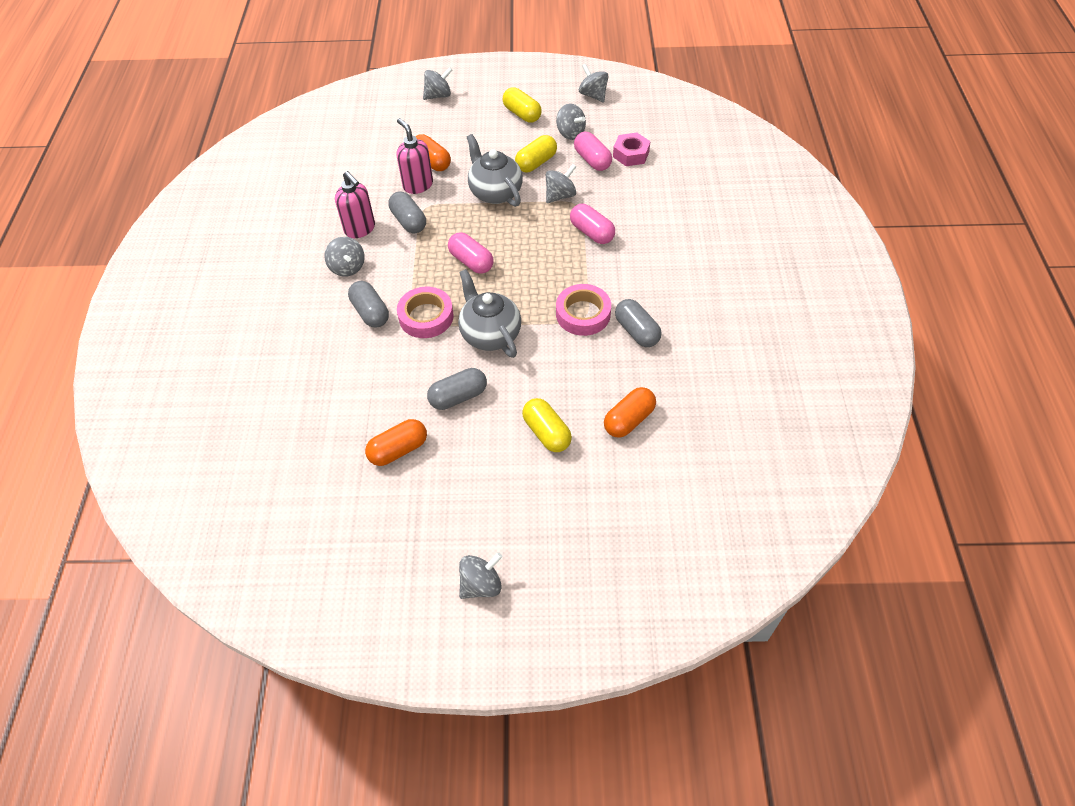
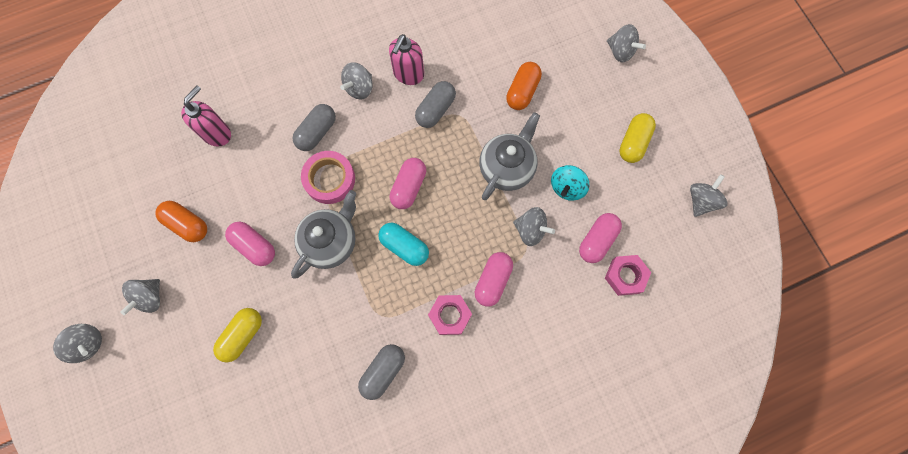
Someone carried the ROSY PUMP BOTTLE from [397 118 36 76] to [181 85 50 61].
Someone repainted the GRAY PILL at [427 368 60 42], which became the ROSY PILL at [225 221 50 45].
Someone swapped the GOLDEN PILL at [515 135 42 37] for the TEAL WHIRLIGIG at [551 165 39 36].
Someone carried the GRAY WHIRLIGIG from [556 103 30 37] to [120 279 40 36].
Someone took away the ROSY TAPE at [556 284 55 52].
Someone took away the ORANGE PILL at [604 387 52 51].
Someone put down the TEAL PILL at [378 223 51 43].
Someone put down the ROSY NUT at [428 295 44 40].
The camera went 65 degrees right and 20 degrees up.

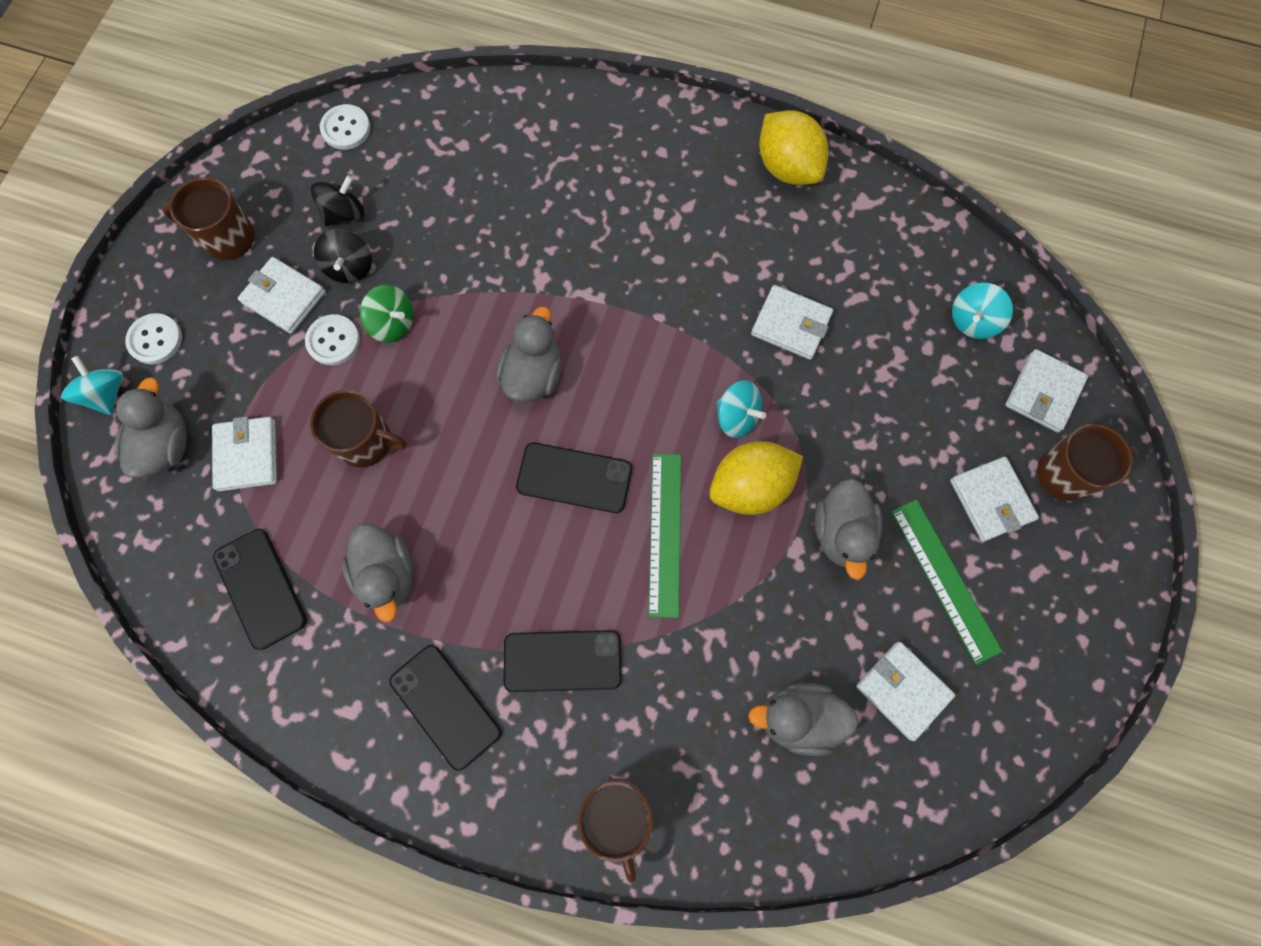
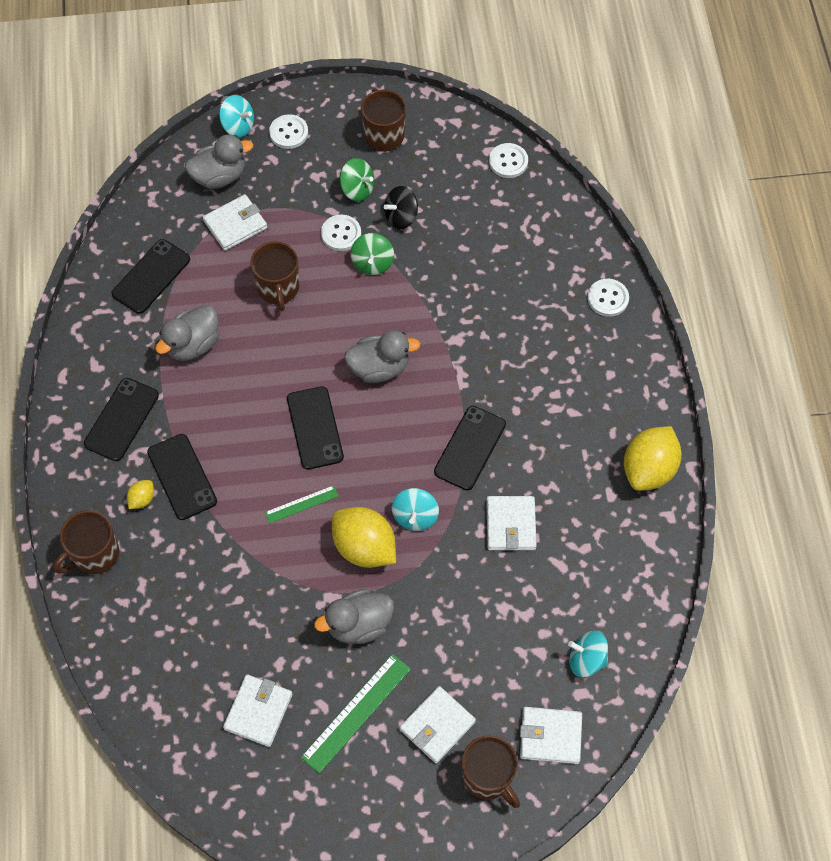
Someone rotated the TEAL WHIRLIGIG at [61 356 62 59] by 75 degrees clockwise.
Someone swapped the WHITE BILLFOLD at [238 257 88 77] for the EMERALD WHIRLIGIG at [340 158 34 43].
Someone took away the JET-BLACK WHIRLIGIG at [311 175 53 52].
Someone scaled the EMERALD STRAIGHTEDGE at [649 454 32 164] by 0.57.
Someone took away the GRAY RUBBER DUCK at [748 683 111 73].
Someone put down the GOLDEN TOY LEMON at [127 480 27 29].
Someone put down the JET-BLACK MOBILE PHONE at [434 406 72 84].
Someone put down the WHITE SEWING BUTTON at [588 279 41 38].
The camera went 65 degrees right and 10 degrees down.

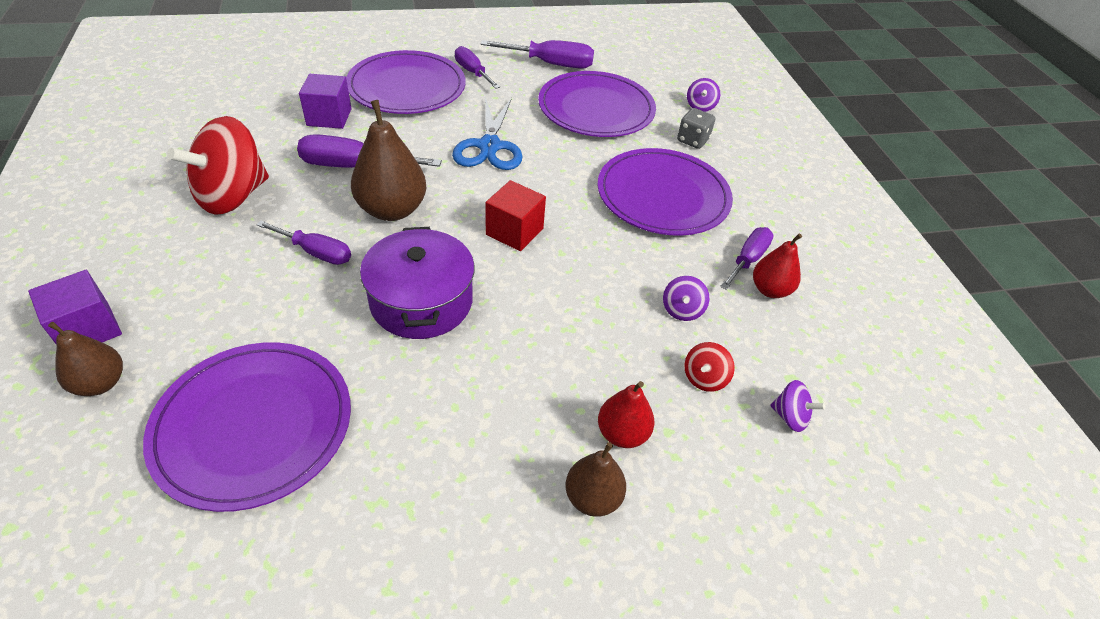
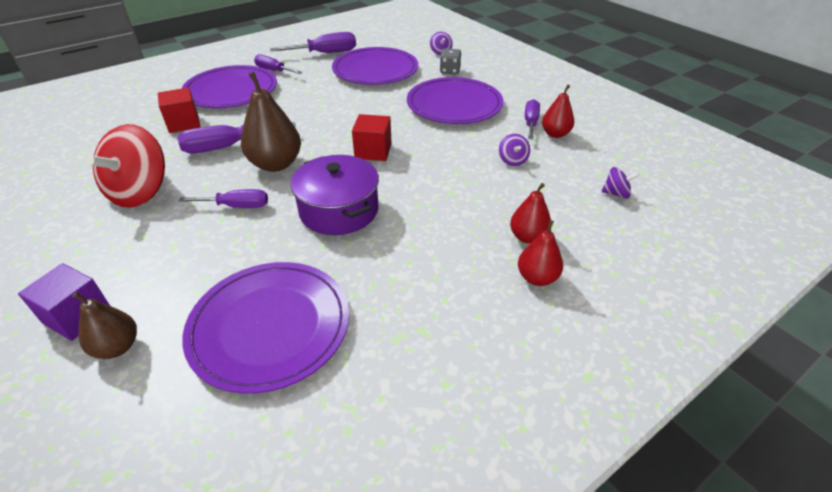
Someone repainted the ROYAL PURPLE CUBE at [299 74 52 55], which became the CRIMSON CUBE at [158 87 42 46].
Someone took away the COBALT PAIR OF SCISSORS at [452 97 71 73].
Someone repainted the BROWN TOY PEAR at [565 442 61 75], which became the CRIMSON TOY PEAR at [518 220 45 66].
Someone took away the CRIMSON WHIRLIGIG at [684 342 51 50].
The camera went 20 degrees left and 5 degrees down.

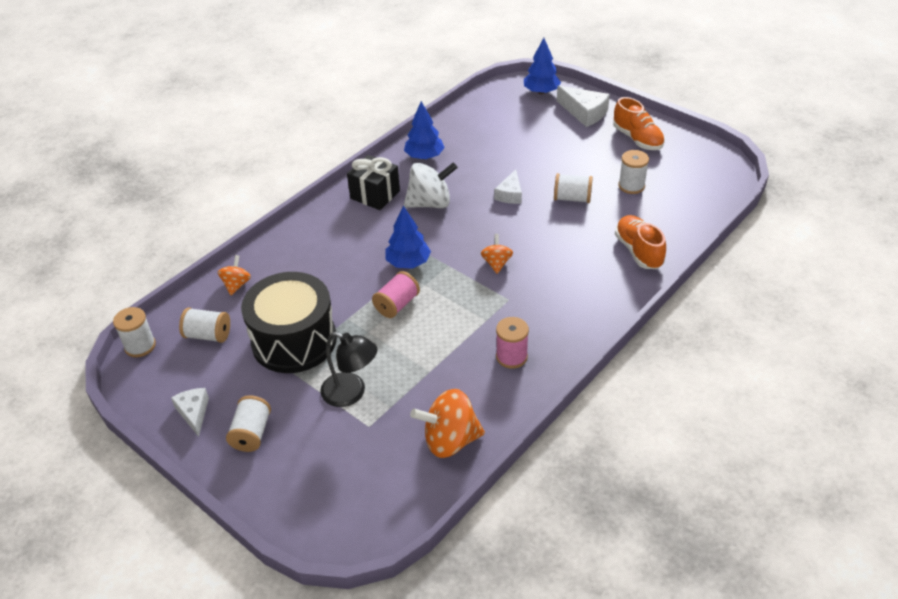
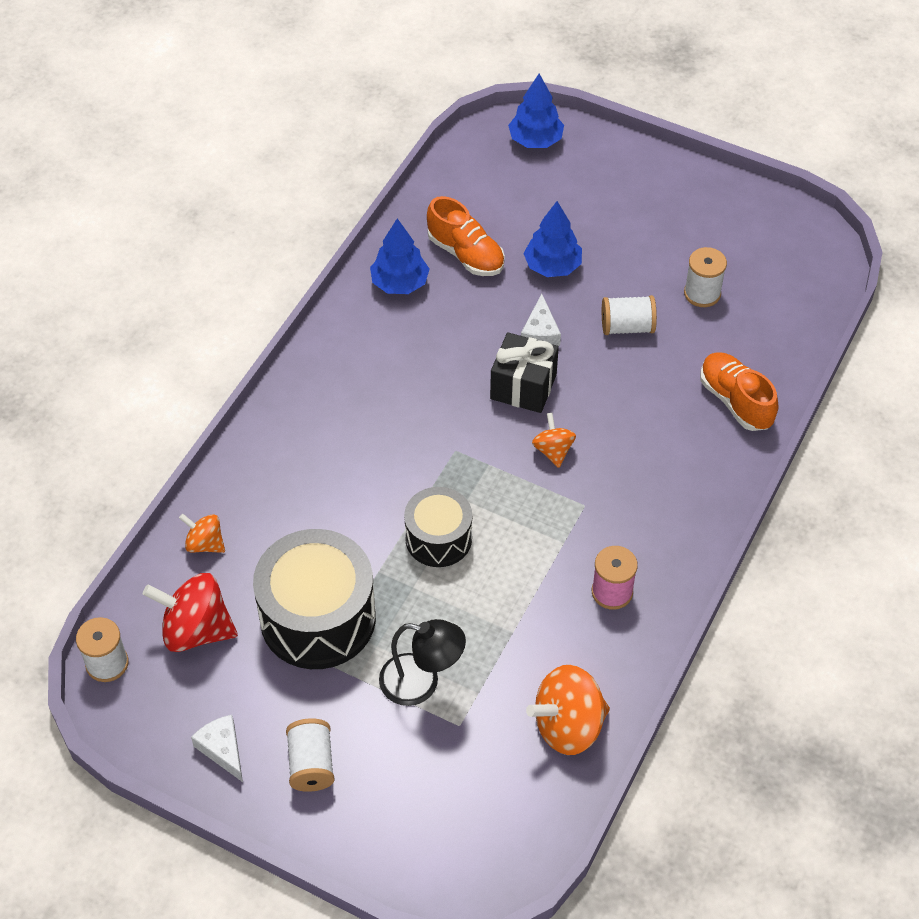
Someone swapped the WHITE REEL OF THREAD at [179 308 51 35] for the CRIMSON WHIRLIGIG at [143 573 95 79].
Someone rotated the ORANGE WHIRLIGIG at [218 255 33 40] by 60 degrees counterclockwise.
Someone carried the JET-BLACK GIFT from [347 155 53 55] to [490 332 69 81].
Someone swapped the ROSY REEL OF THREAD at [372 271 48 47] for the JET-BLACK TOY DRUM at [404 487 68 80].
Someone carried the COBALT TOY TREE from [385 206 46 63] to [523 201 59 76].
Someone took away the WHITE WHIRLIGIG at [404 162 54 46].
Someone took away the WHITE CHEESE WEDGE at [557 85 53 42].
Someone carried the ORANGE SNEAKER from [613 97 52 53] to [427 196 78 80].
The camera went 15 degrees left and 10 degrees up.

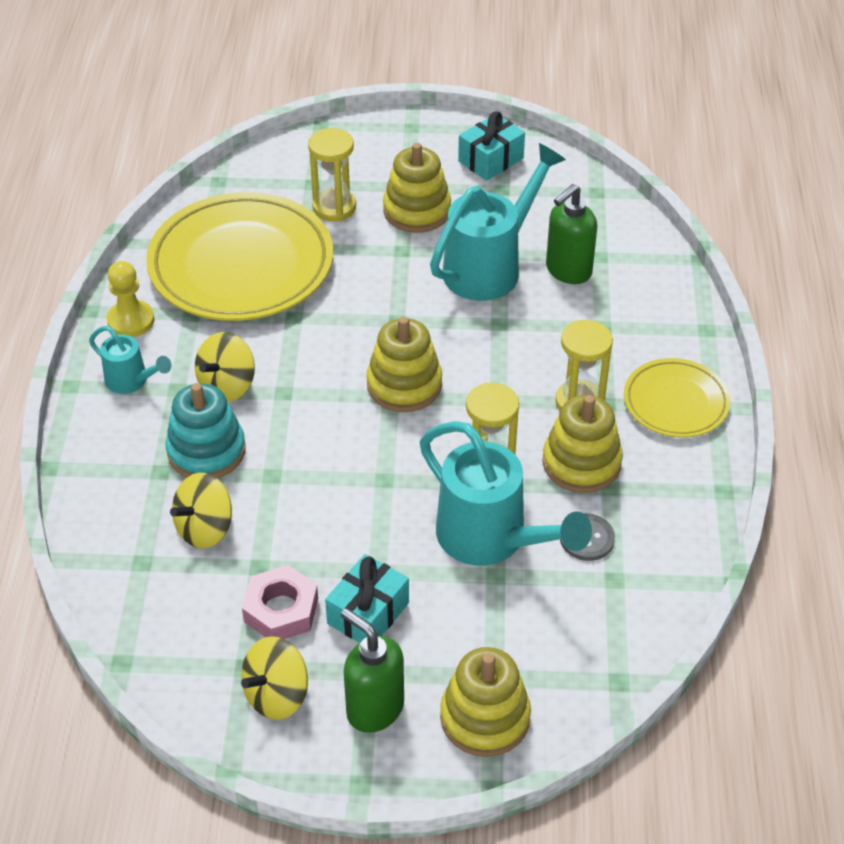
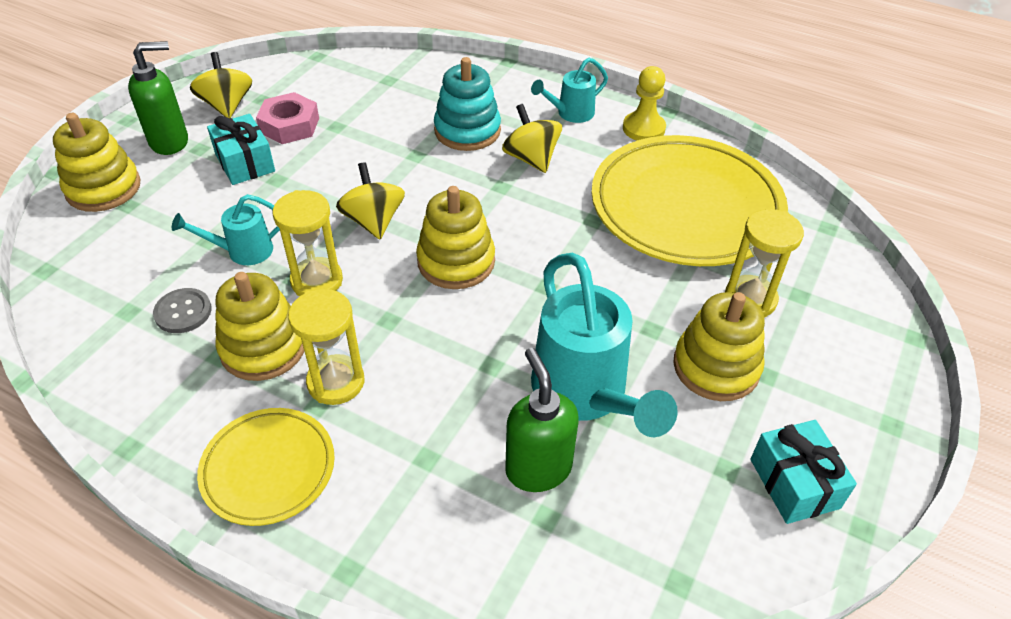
Someone carried the GOLDEN WHIRLIGIG from [170 473 62 76] to [336 162 69 77].
Someone scaled the TEAL SPRINKLING CAN at [420 421 172 145] by 0.52.
The camera went 115 degrees right and 0 degrees up.

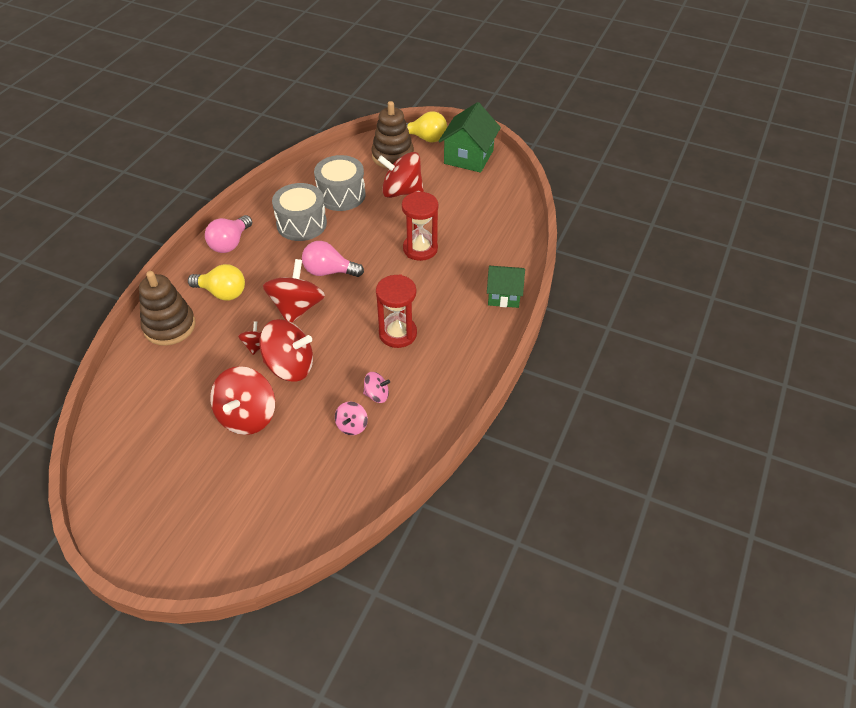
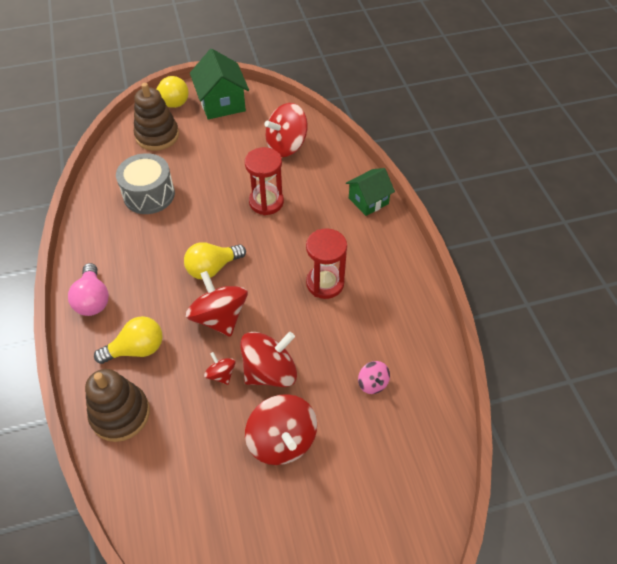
Someone took away the GRAY TOY DRUM at [272 183 55 58].
Someone repainted the ROSY BULB at [302 241 62 36], which became the GOLDEN BULB at [184 242 62 37].
Someone took away the ROSY WHIRLIGIG at [363 372 27 31].
Someone carried the CRIMSON WHIRLIGIG from [378 152 46 46] to [264 103 44 54].
The camera went 40 degrees left and 5 degrees up.

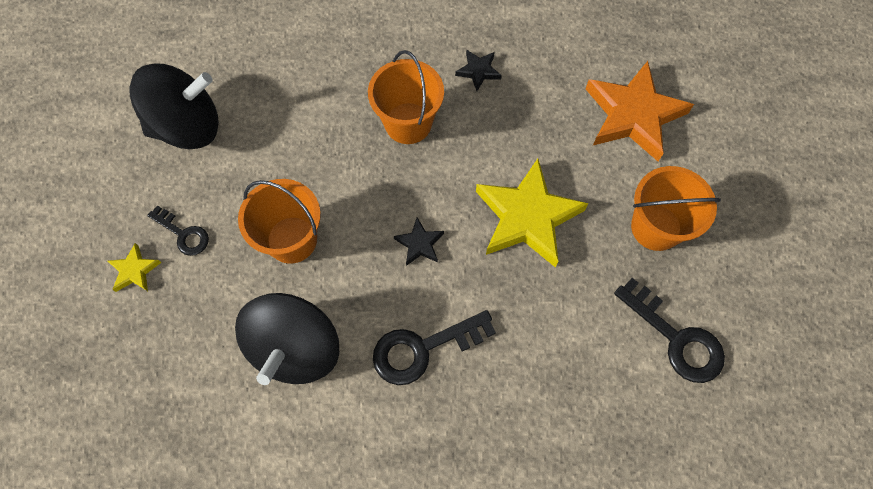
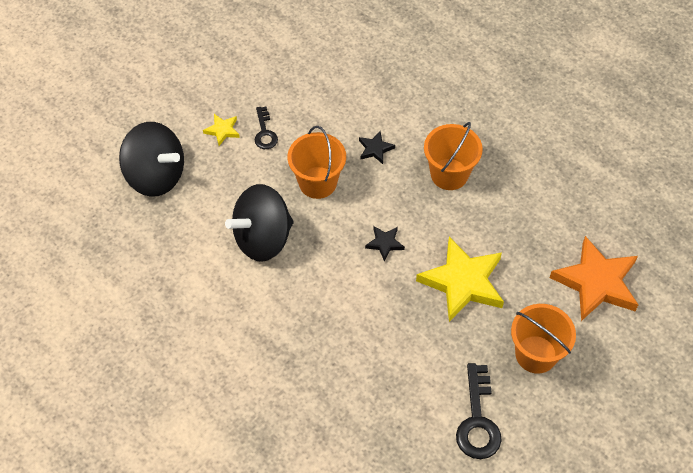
Someone carried the JET-BLACK WHIRLIGIG from [129 63 90 86] to [119 122 65 75].
Someone took away the JET-BLACK LATCHKEY at [373 310 123 75].
Someone carried the JET-BLACK FIVE-POINTED STAR from [455 50 47 41] to [359 131 36 33].
The camera went 45 degrees right and 10 degrees down.

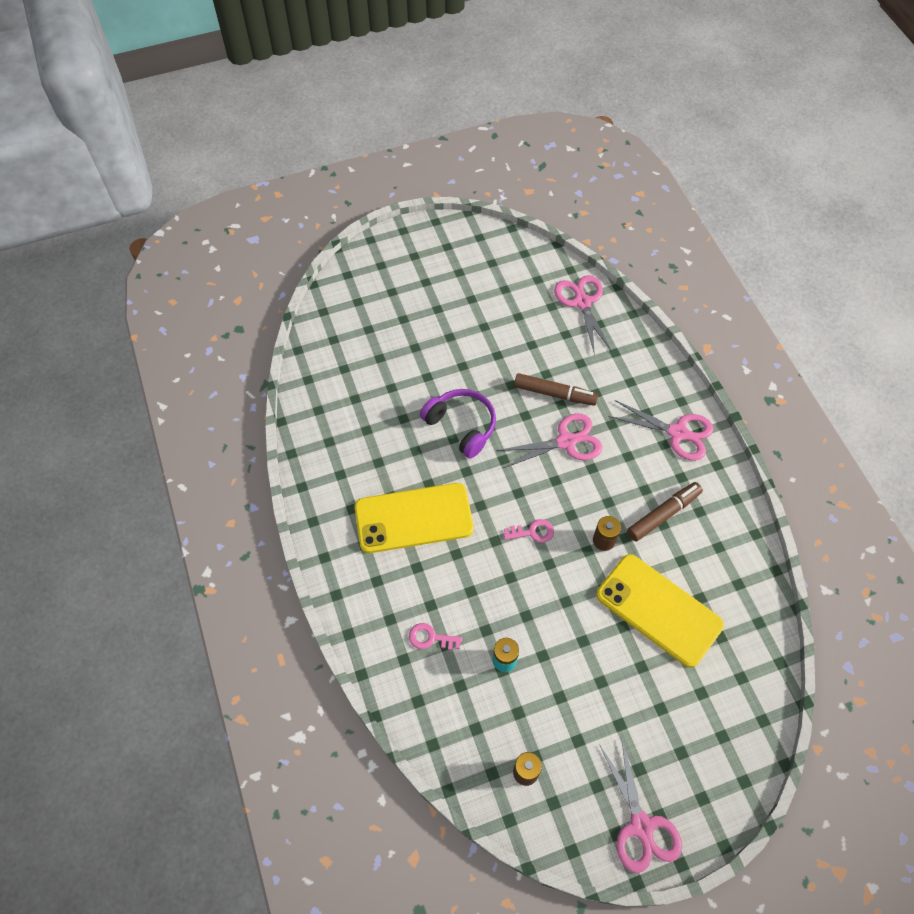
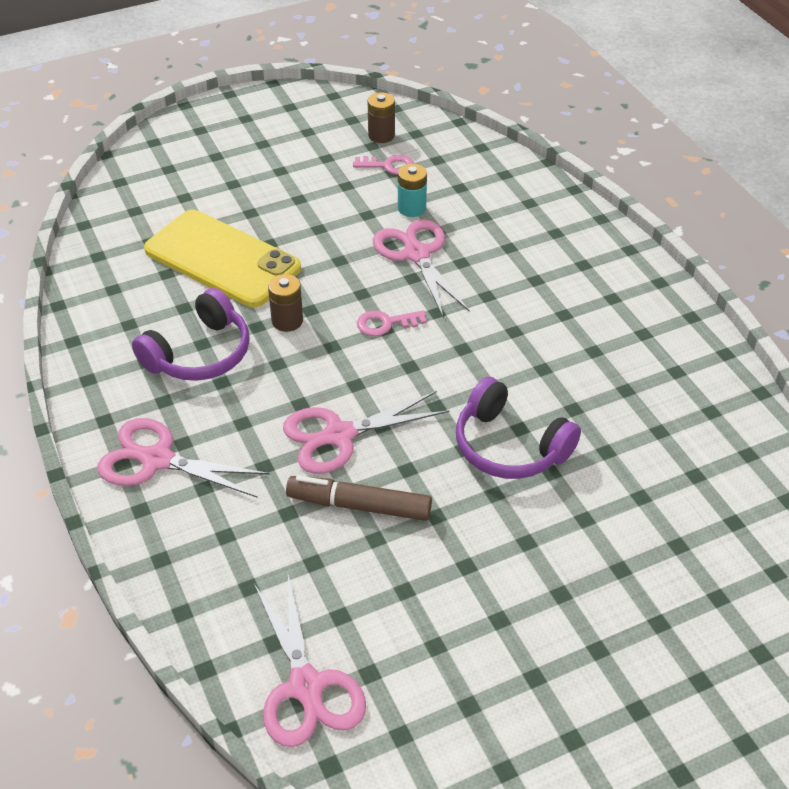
Someone took away the GOLDEN MOBILE PHONE at [355 483 119 70].
Someone carried the ROSY LATCHKEY from [409 623 53 27] to [353 155 61 20].
Someone carried the ROSY PAIR OF SCISSORS from [600 737 82 136] to [373 219 97 98].
Someone swapped the BROWN MARKER PEN at [627 482 76 60] for the ROYAL PURPLE HEADPHONES at [132 288 118 93].
The camera went 175 degrees right and 15 degrees down.

